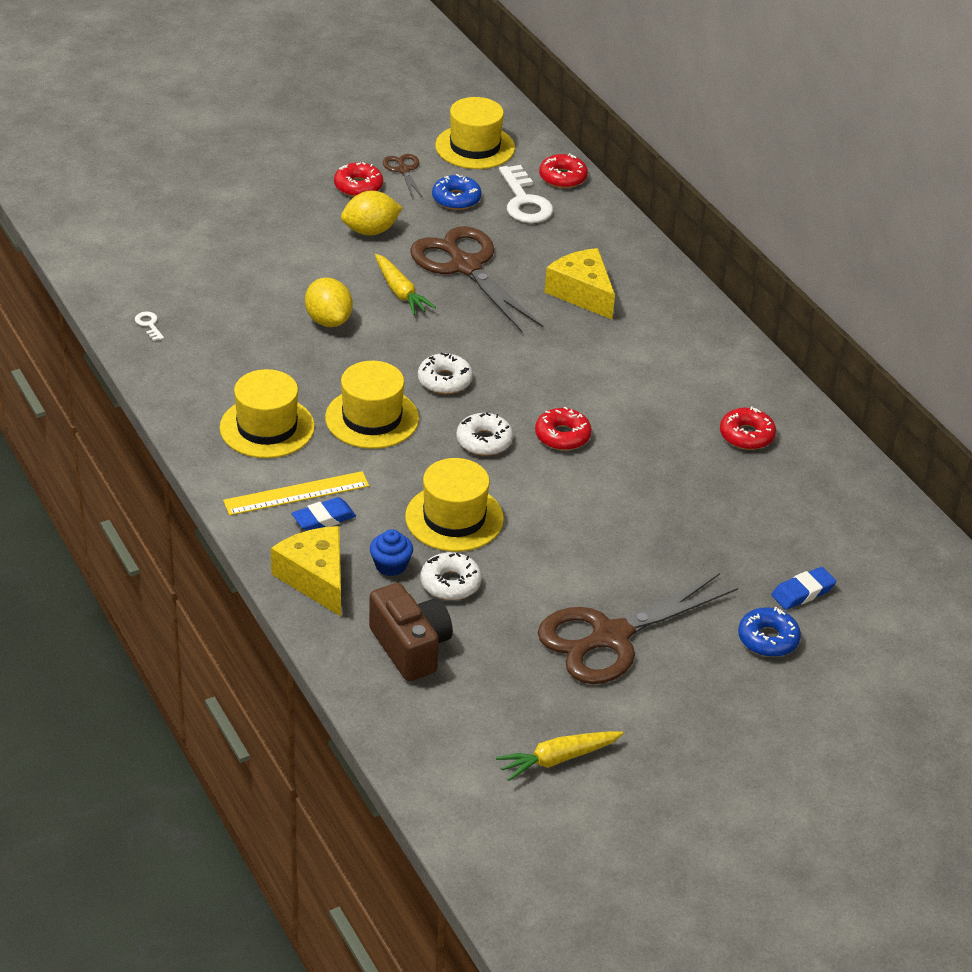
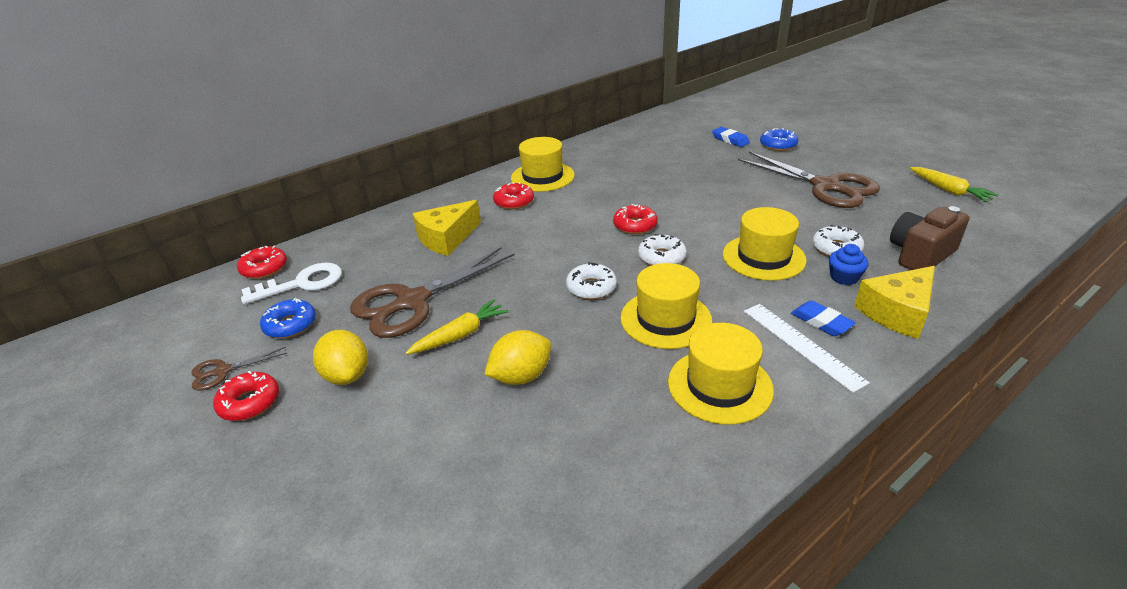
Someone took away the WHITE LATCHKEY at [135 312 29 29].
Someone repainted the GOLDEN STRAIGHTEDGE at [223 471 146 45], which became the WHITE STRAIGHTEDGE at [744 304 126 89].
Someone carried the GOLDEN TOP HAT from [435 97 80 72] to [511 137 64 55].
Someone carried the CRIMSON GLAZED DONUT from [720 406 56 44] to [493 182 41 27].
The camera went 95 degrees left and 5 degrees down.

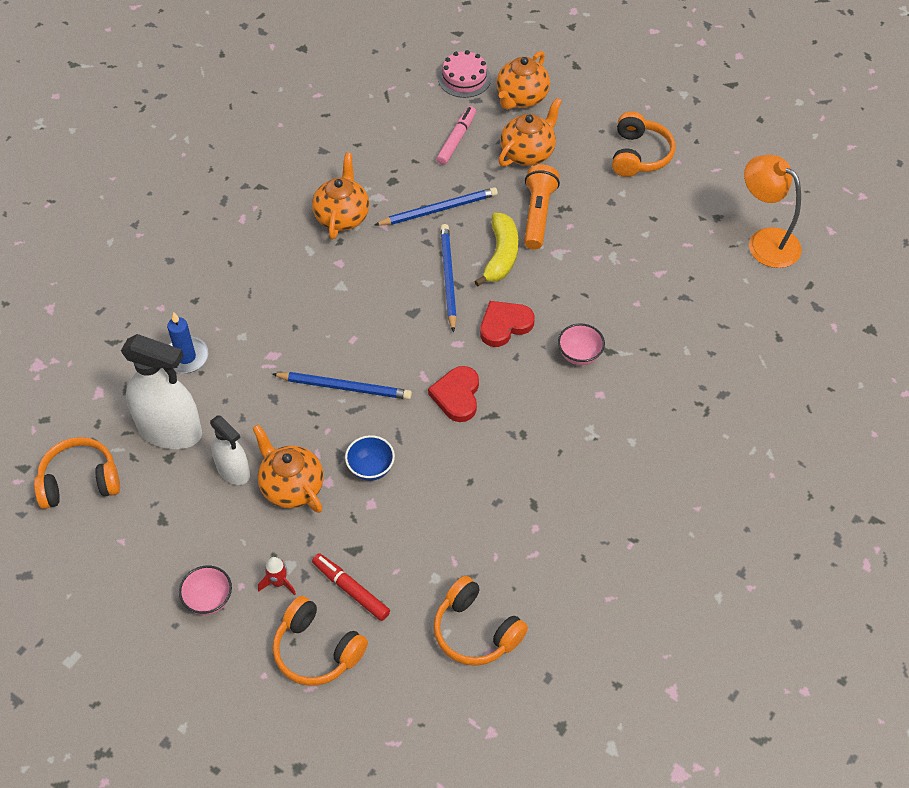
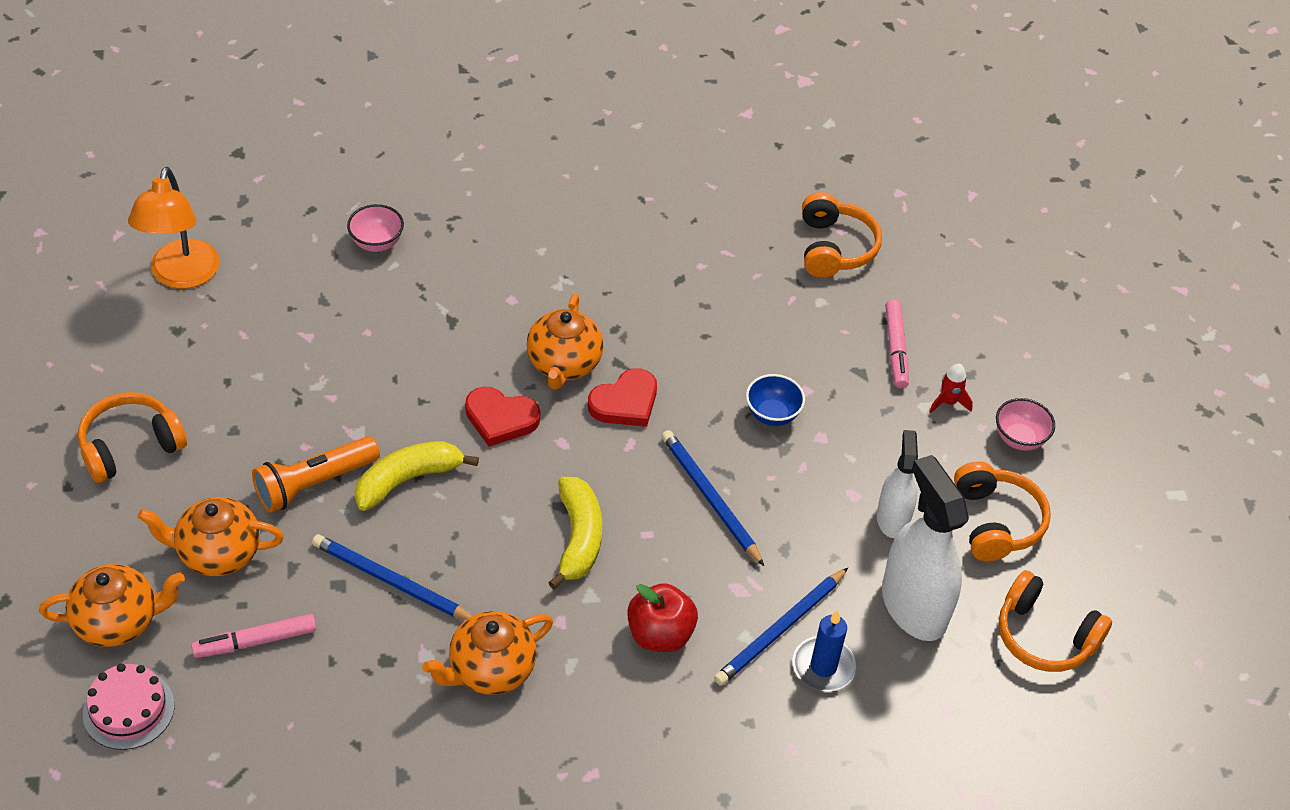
Someone carried the ORANGE TEA POT from [253 424 71 89] to [526 294 78 96].
Someone carried the ORANGE HEADPHONES from [273 596 95 90] to [954 461 97 100].
Someone repainted the CRIMSON MARKER PEN at [312 553 78 68], which became the ROSY MARKER PEN at [885 299 24 90].
Someone carried the COBALT PENCIL from [440 224 17 108] to [714 568 134 118].
Someone carried the ROSY DEEP DISH from [558 323 47 42] to [347 204 57 48].
Someone put down the GOLDEN TOY BANANA at [548 477 54 112].
Someone put down the CRIMSON TOY APPLE at [627 583 71 69].
The camera went 135 degrees left and 5 degrees down.

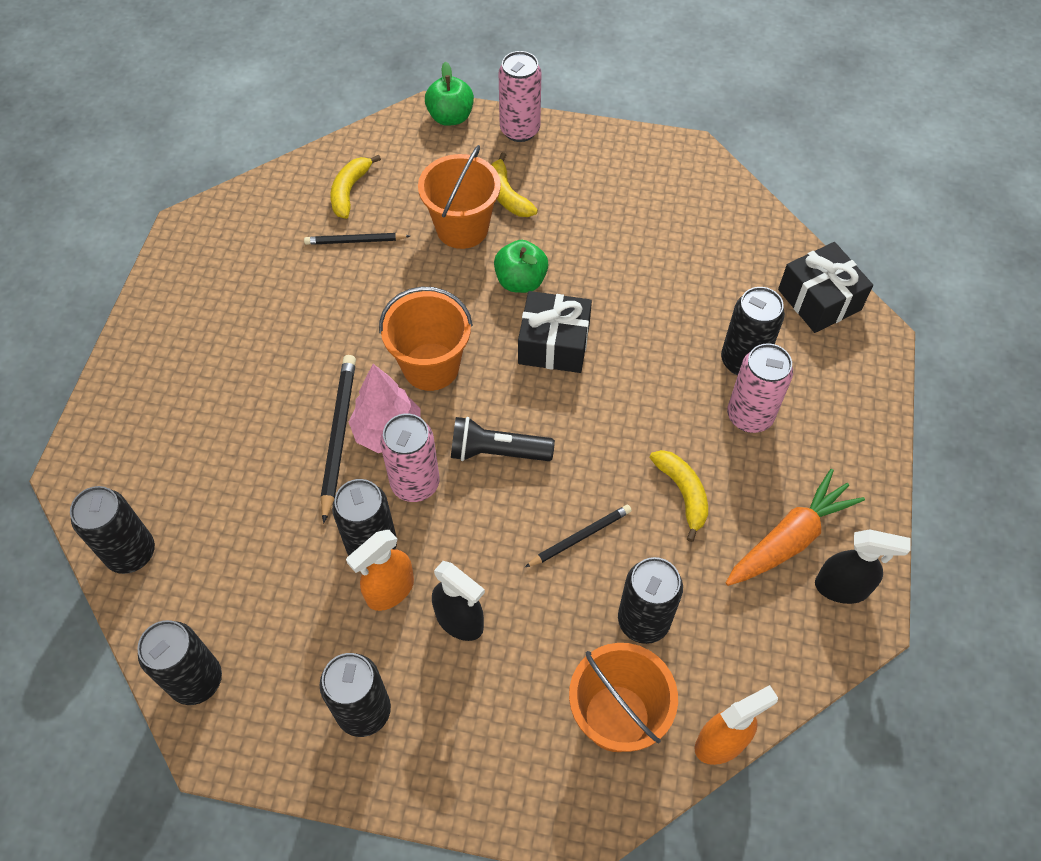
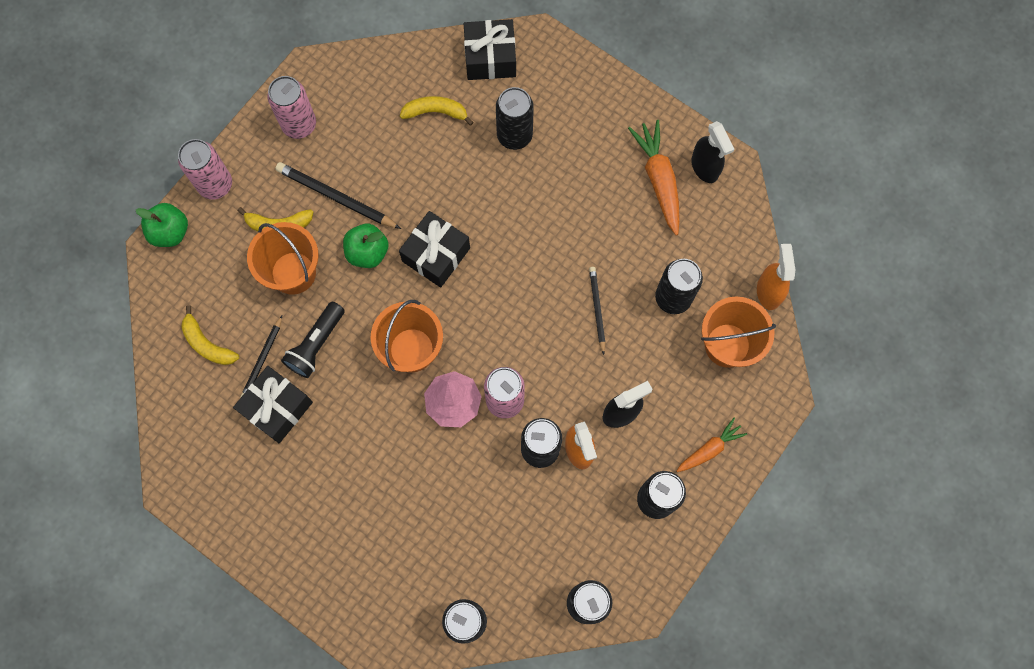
Someone carried the JET-BLACK PENCIL from [321 355 35 168] to [275 162 126 67].
Someone carried the JET-BLACK FLASHLIGHT from [451 417 104 44] to [281 302 64 76].
Someone carried the GOLDEN TOY BANANA from [650 450 58 92] to [400 96 73 30].
Someone carried the ROSY TIN from [727 343 66 90] to [267 76 49 63].
Someone rotated the JET-BLACK SPRAYER at [815 529 95 75] by 120 degrees clockwise.
Someone put down the JET-BLACK GIFT at [233 366 80 77].
Someone put down the ORANGE TOY CARROT at [676 418 71 54].
The camera went 65 degrees left and 15 degrees up.

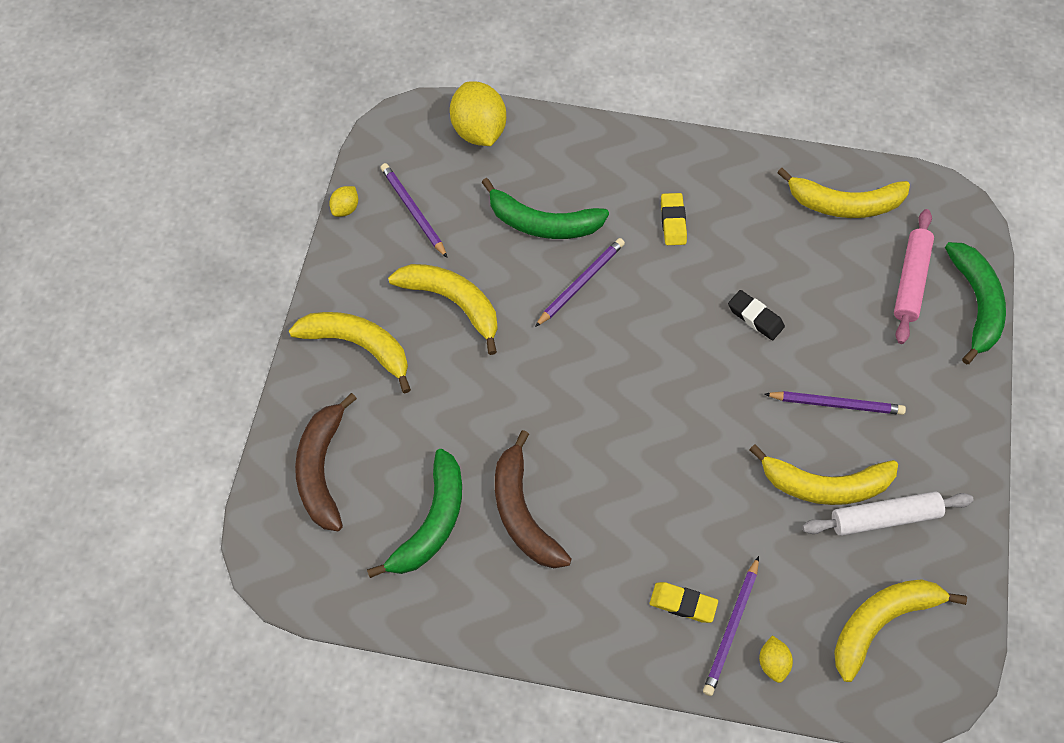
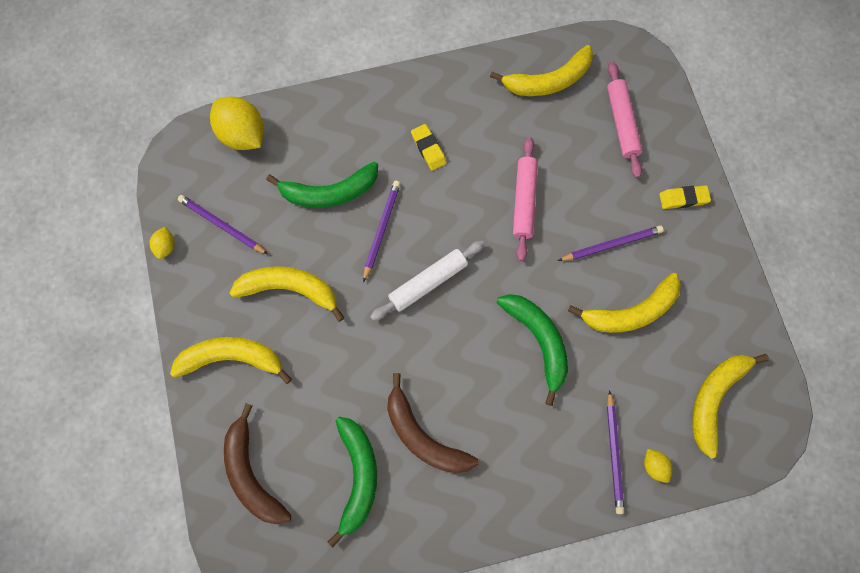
Someone carried the GOLDEN ERASER from [650 582 68 41] to [659 185 52 24].
Someone swapped the JET-BLACK ERASER at [728 290 57 50] for the ROSY DOUGH ROLLER at [513 137 25 124].
Someone carried the WHITE DOUGH ROLLER from [802 491 172 45] to [370 241 115 80].
Someone carried the EMERALD TOY BANANA from [945 242 61 122] to [497 294 71 112].
The camera went 25 degrees left and 10 degrees up.

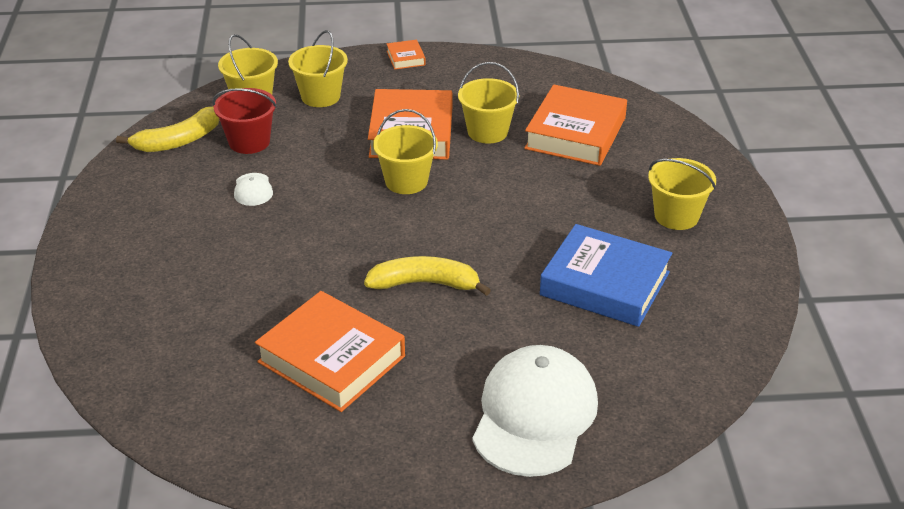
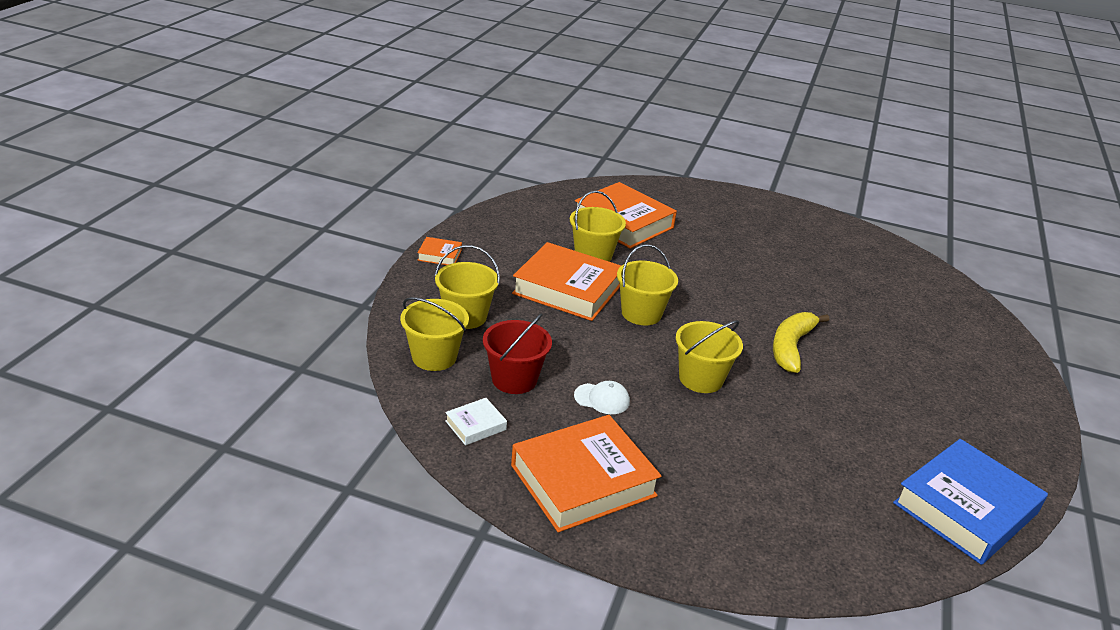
Someone swapped the GOLDEN TOY BANANA at [116 107 103 45] for the WHITE HARDBACK at [445 398 62 47].
Someone carried the ORANGE HARDBACK from [255 291 150 121] to [511 415 151 117].
Someone took away the WHITE BASEBALL CAP at [472 345 126 132].
Someone carried the COBALT HARDBACK from [540 224 132 103] to [893 439 155 126].
Someone carried the GOLDEN BUCKET from [648 158 68 72] to [676 320 67 73].
The camera went 70 degrees left and 5 degrees down.

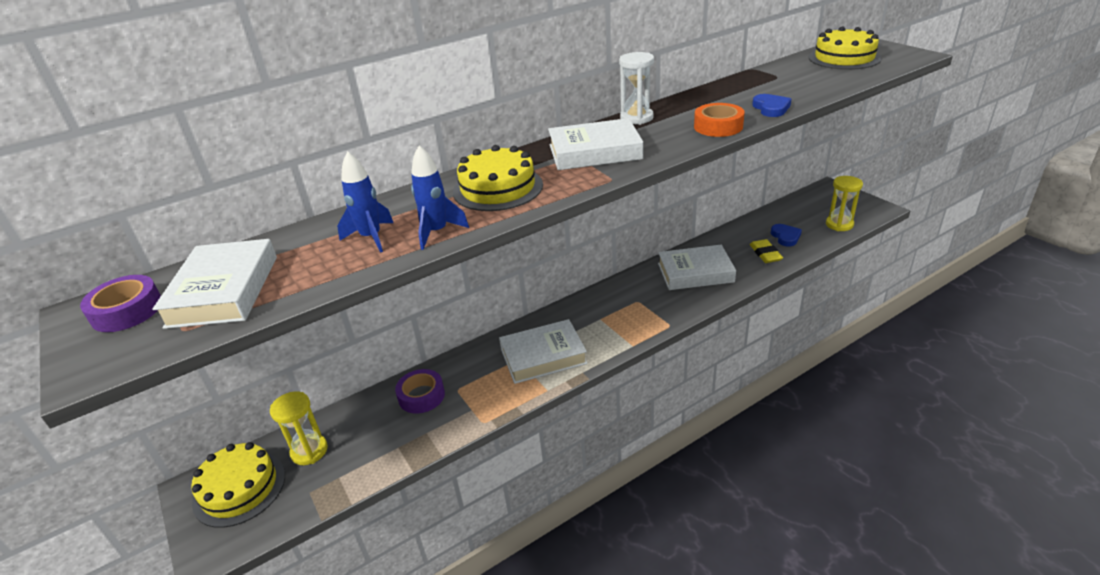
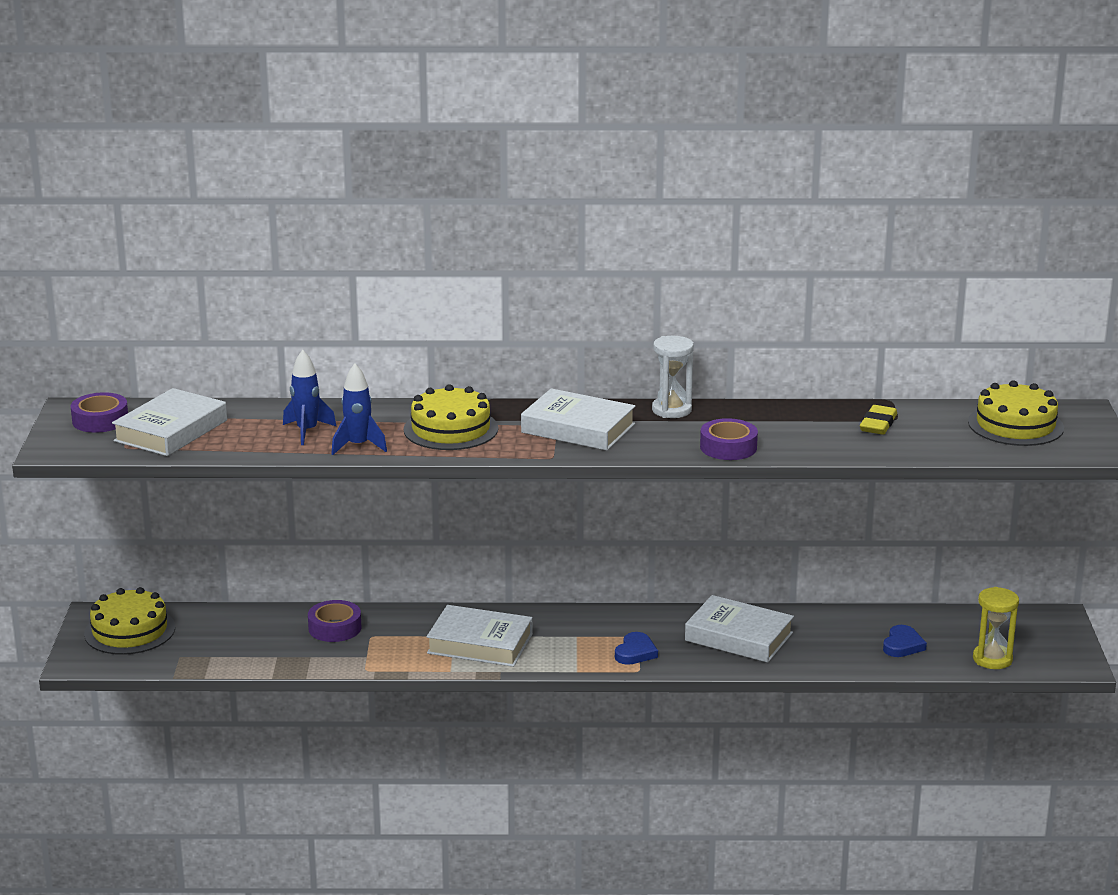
Someone took away the GOLDEN SANDGLASS at [270 391 58 74].
Someone repainted the ORANGE TAPE at [694 103 51 34], which became the ROYAL PURPLE TAPE at [700 418 58 42].
Someone carried the GOLDEN ERASER from [750 239 33 24] to [860 405 37 30].
Someone carried the COBALT HEART SHAPE from [752 94 39 23] to [615 632 43 33].
The camera went 30 degrees right and 10 degrees down.

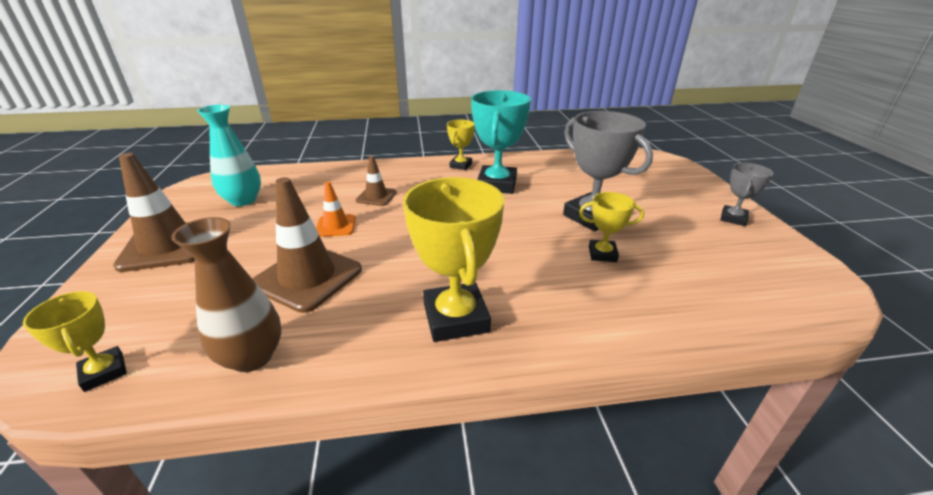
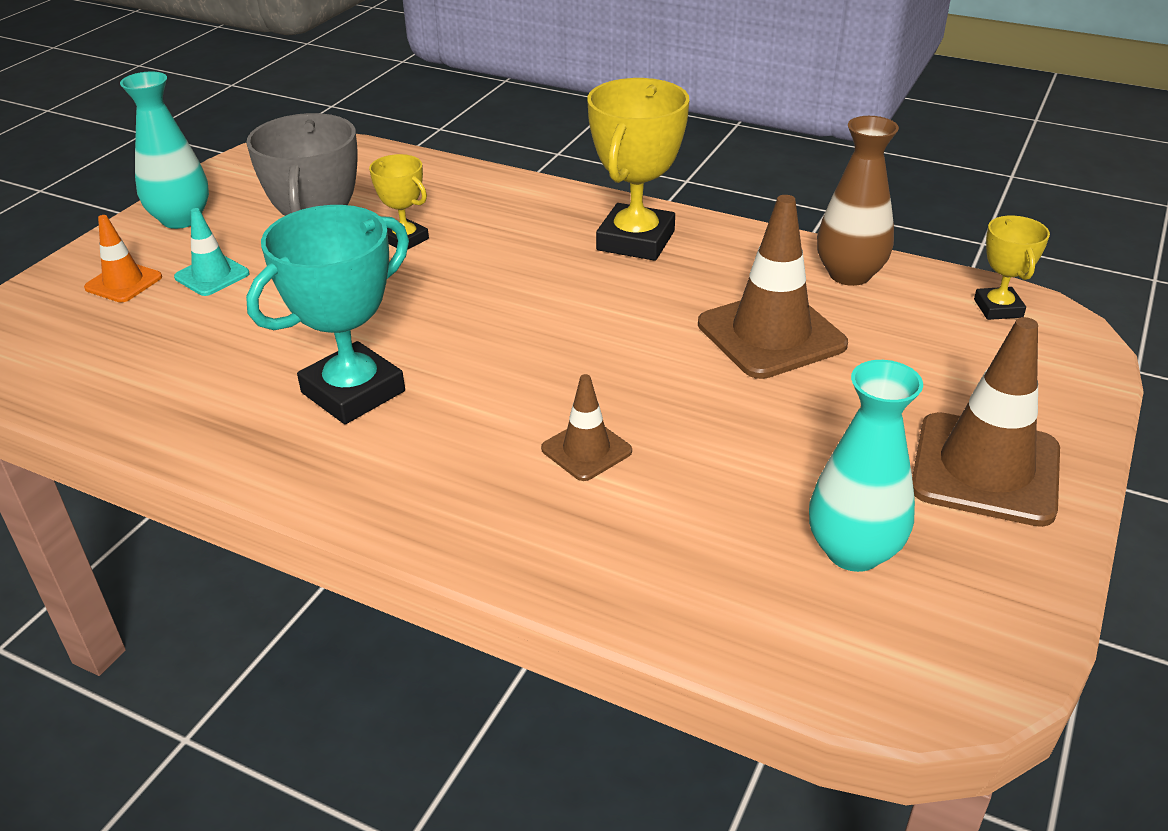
Someone carried the ORANGE TRAFFIC CONE from [316 181 40 56] to [84 215 78 88].
Someone took away the GOLDEN AWARD CUP at [447 120 28 50].
Someone swapped the GRAY AWARD CUP at [721 163 52 63] for the TEAL TALL VASE at [120 71 89 158].
Someone put down the TEAL TRAFFIC CONE at [174 208 76 88].
The camera went 145 degrees left and 5 degrees up.

